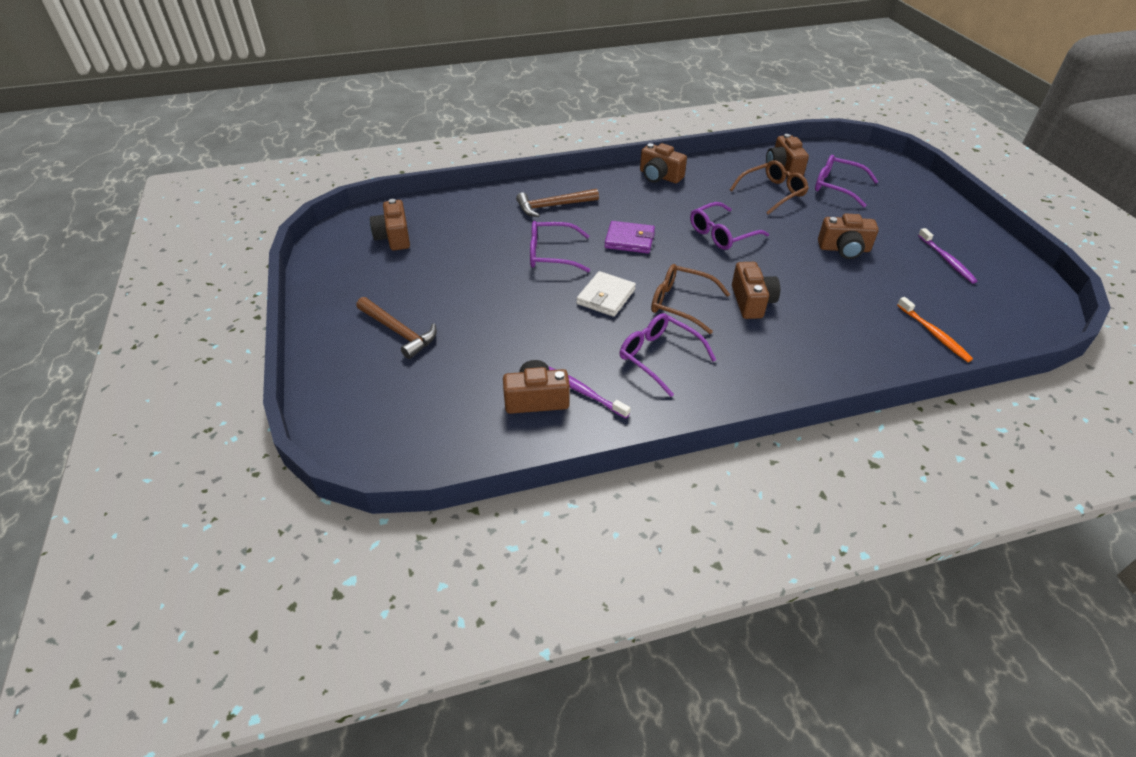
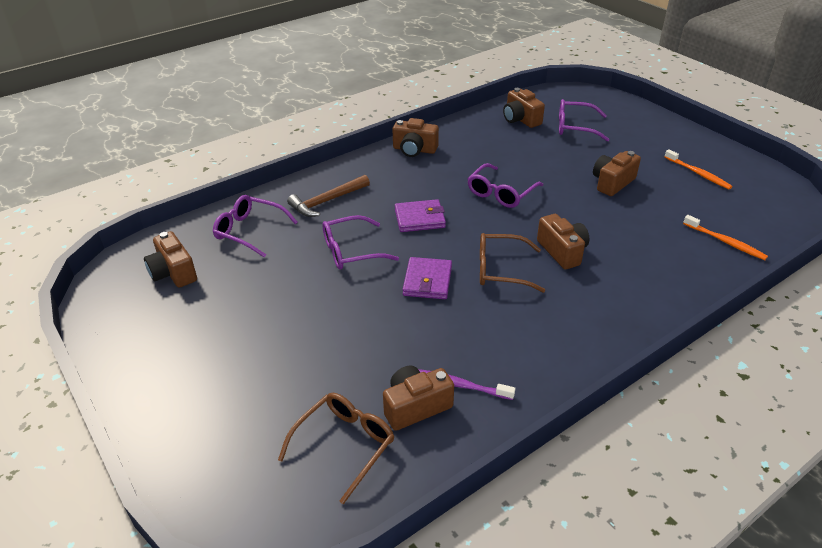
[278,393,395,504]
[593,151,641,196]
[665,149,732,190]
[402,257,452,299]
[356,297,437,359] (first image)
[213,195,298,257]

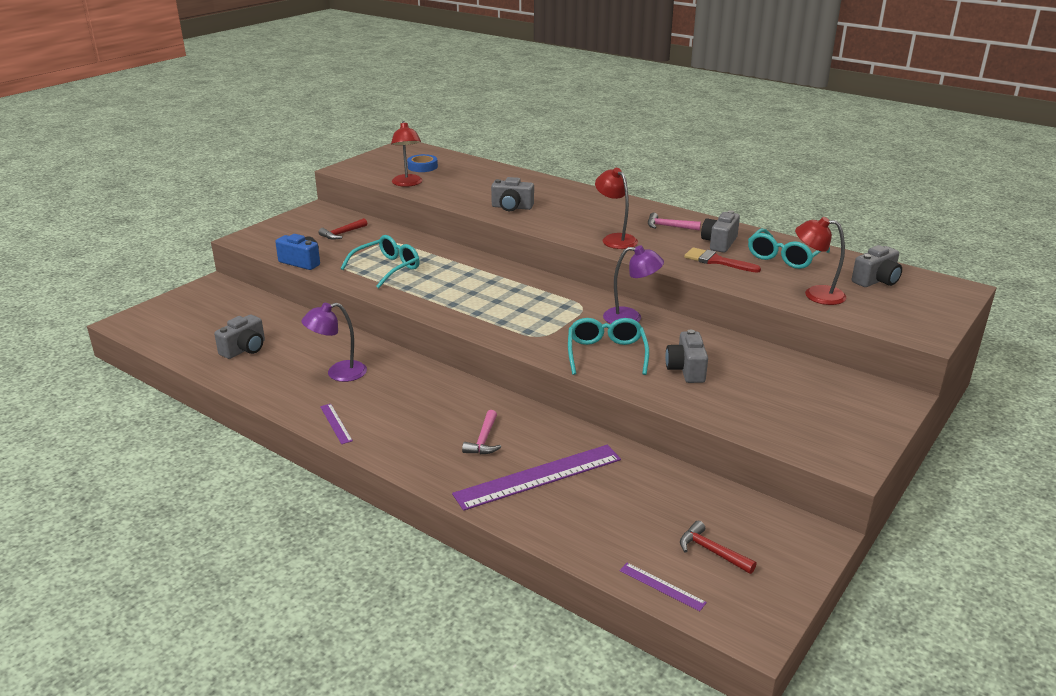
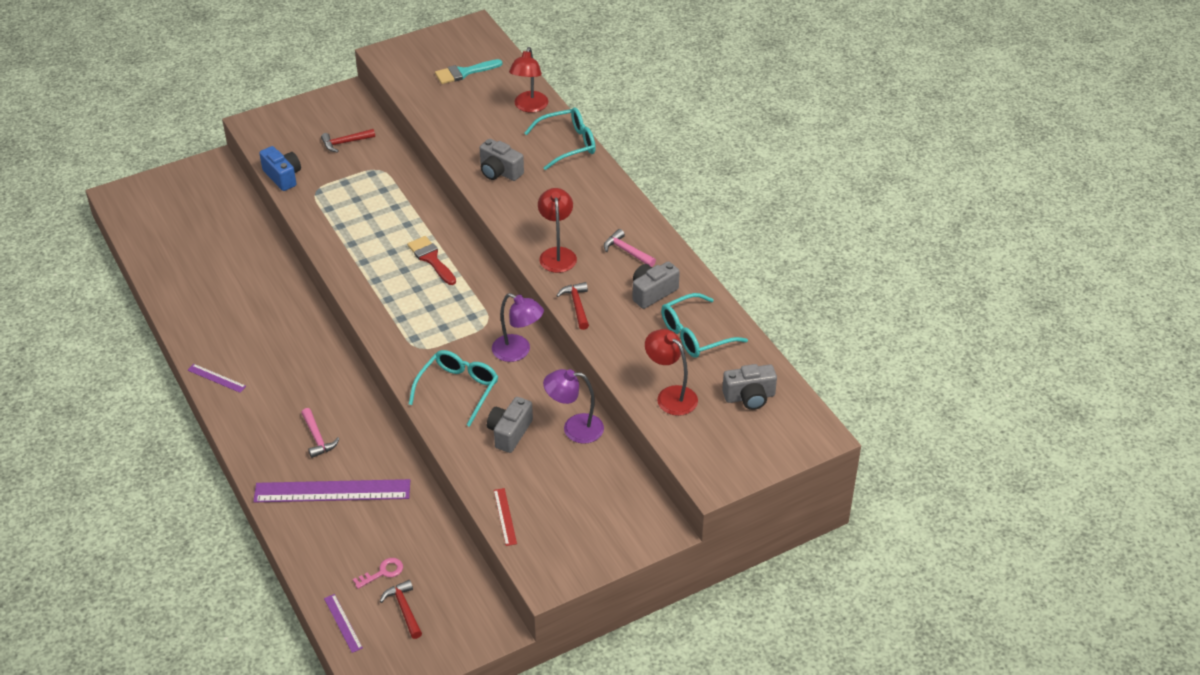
[509,47,548,113]
[435,59,502,84]
[525,107,596,170]
[407,236,456,285]
[543,369,604,444]
[214,314,265,359] (first image)
[188,364,246,393]
[301,408,340,458]
[556,282,589,330]
[494,488,517,546]
[353,558,403,589]

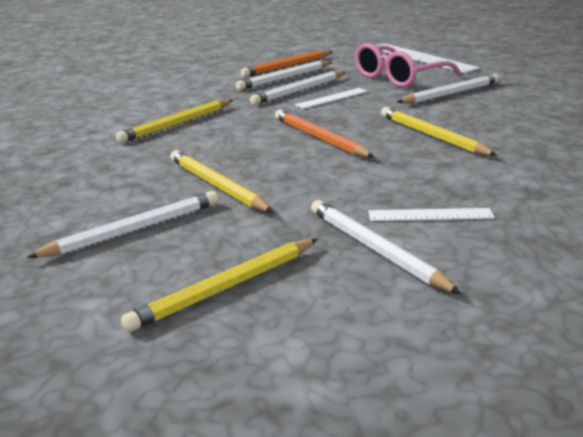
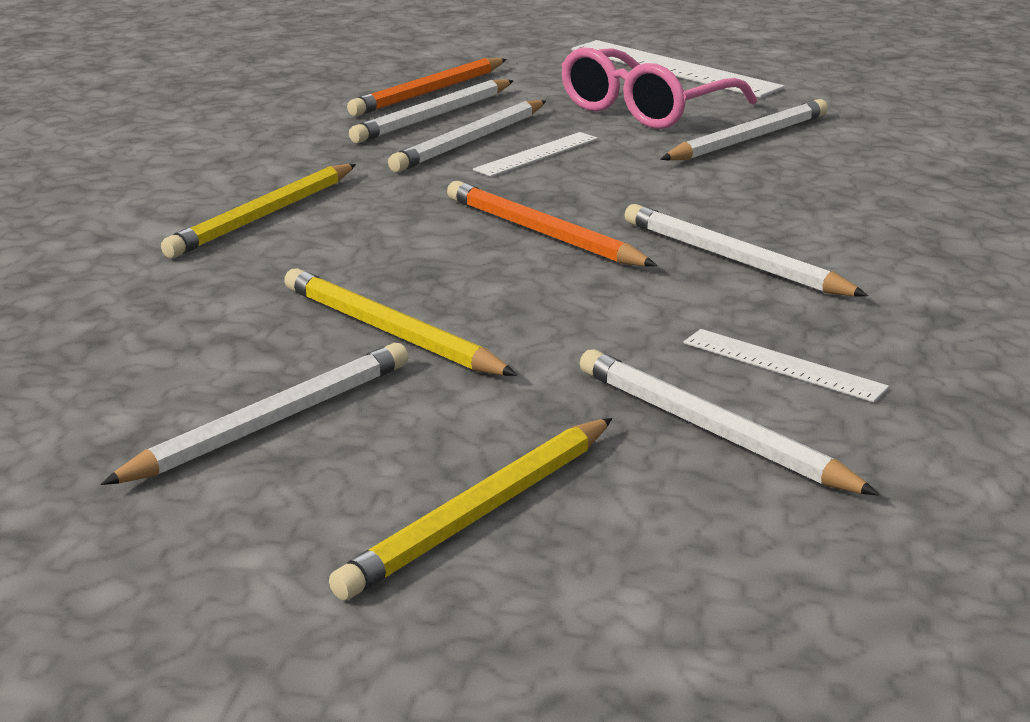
[381,107,498,156] (first image)
[683,329,889,402]
[624,204,868,296]

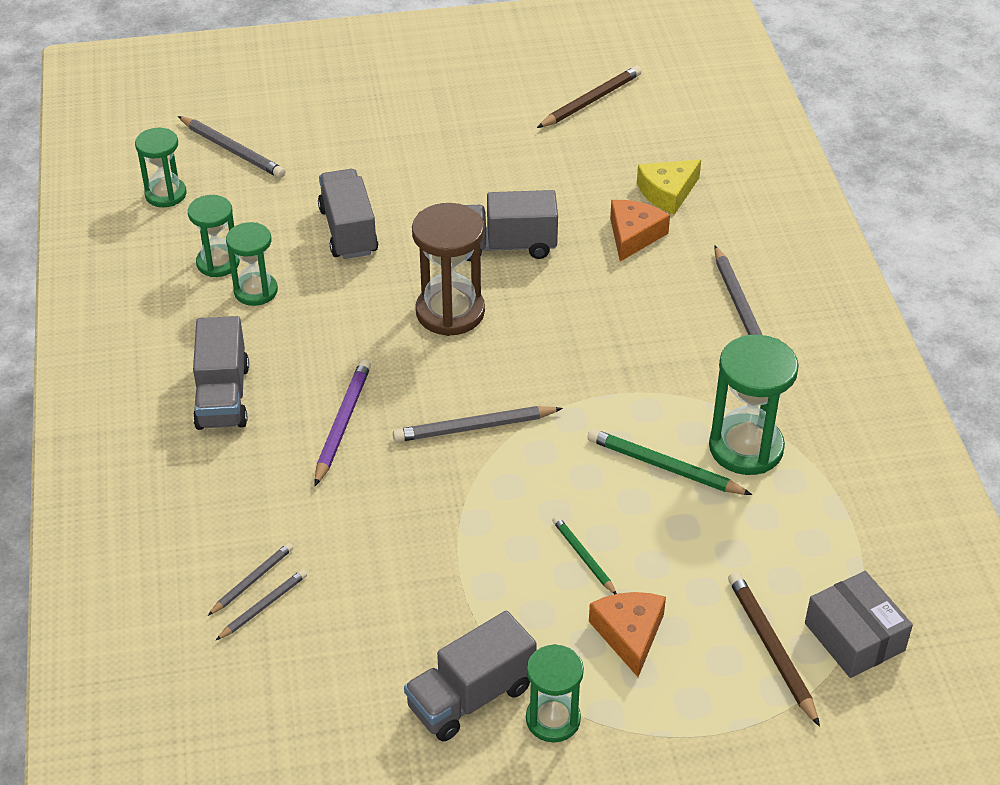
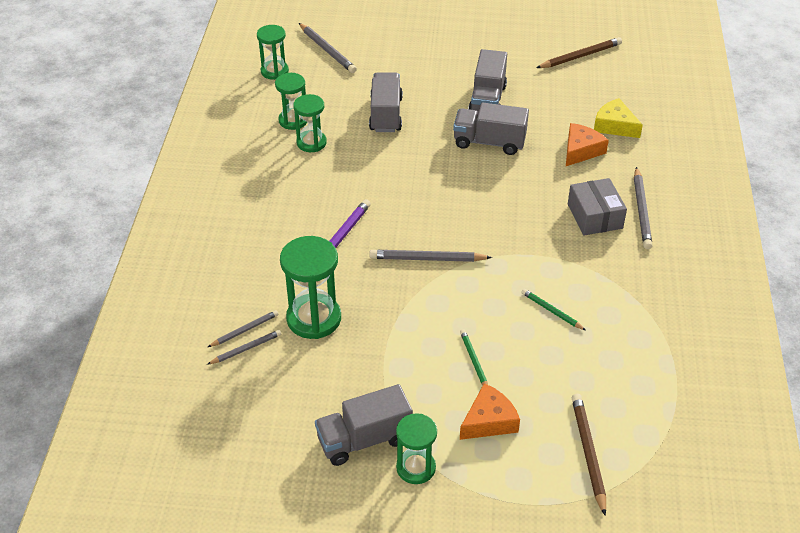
[594,98,643,138]
[412,203,485,336] (first image)
[468,49,507,113]
[280,236,341,339]
[521,289,586,330]
[568,178,627,235]
[460,383,520,440]

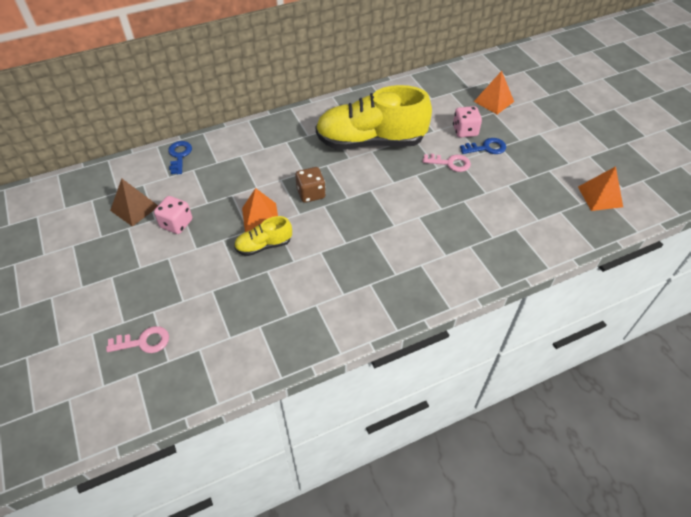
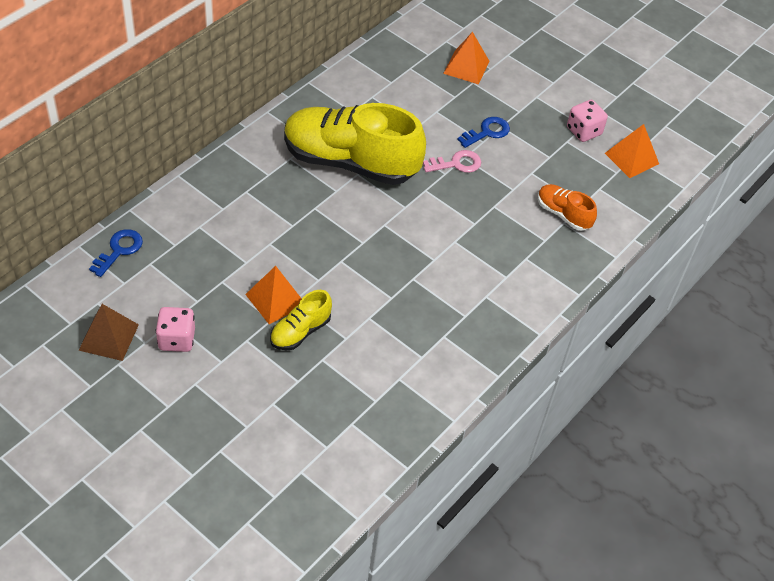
[284,103,426,185]
[567,100,608,142]
[89,229,143,277]
[295,167,326,203] (first image)
[106,326,169,353] (first image)
[538,184,597,231]

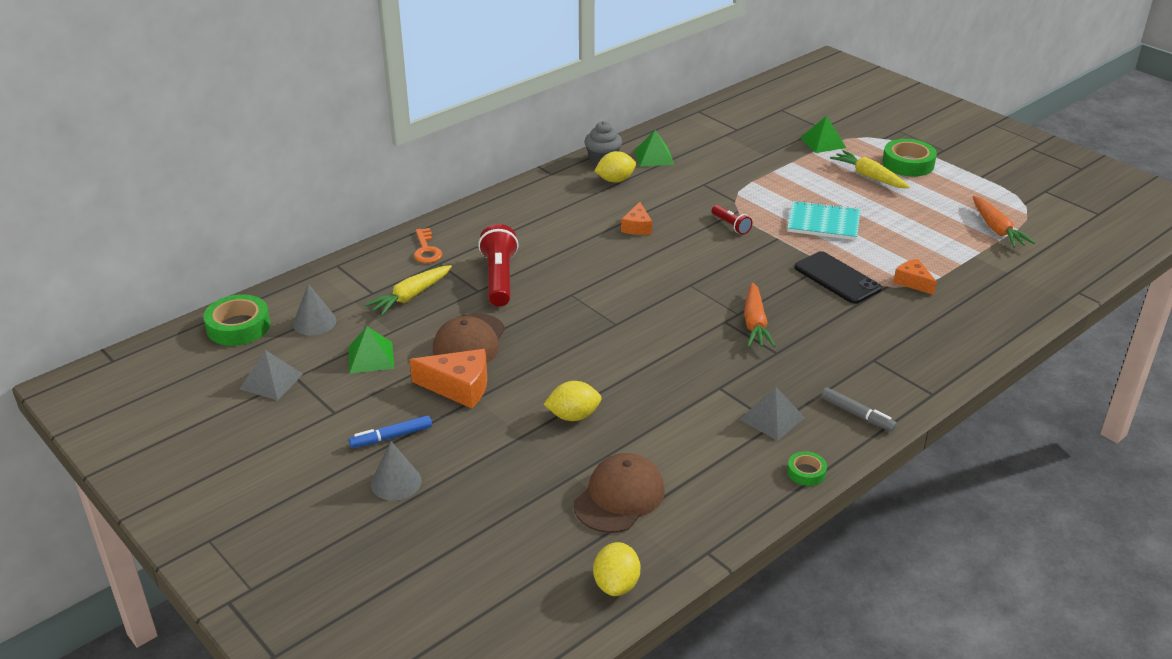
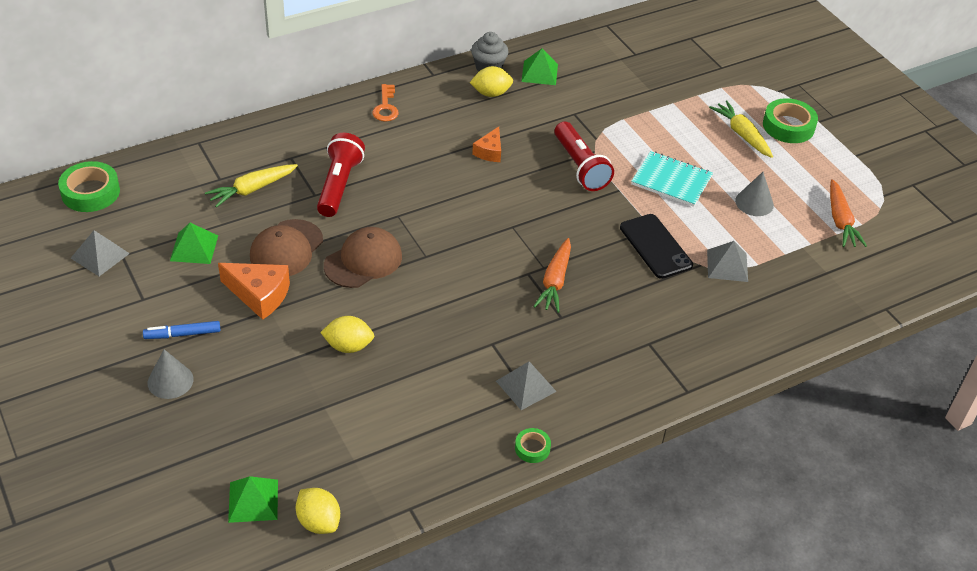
[228,476,278,523]
[554,121,614,191]
[372,84,399,122]
[707,241,748,282]
[735,172,774,216]
[821,387,897,431] (first image)
[324,227,402,288]
[296,488,340,534]

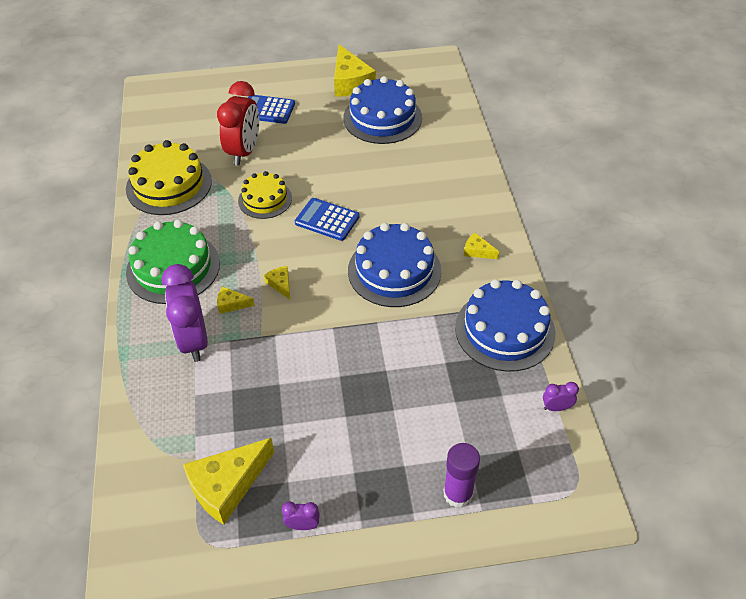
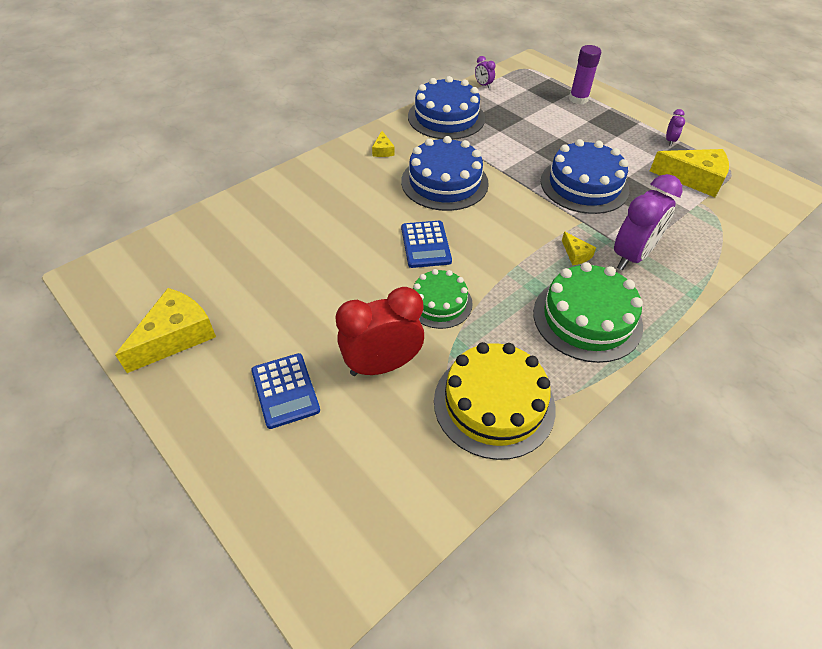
[541,139,630,214]
[412,269,473,329]
[264,266,290,300] (first image)
[666,109,685,146]

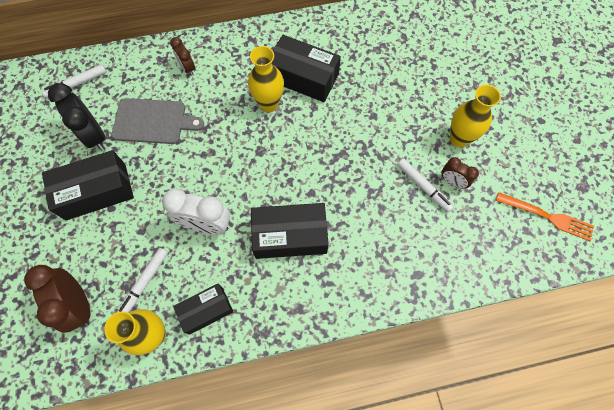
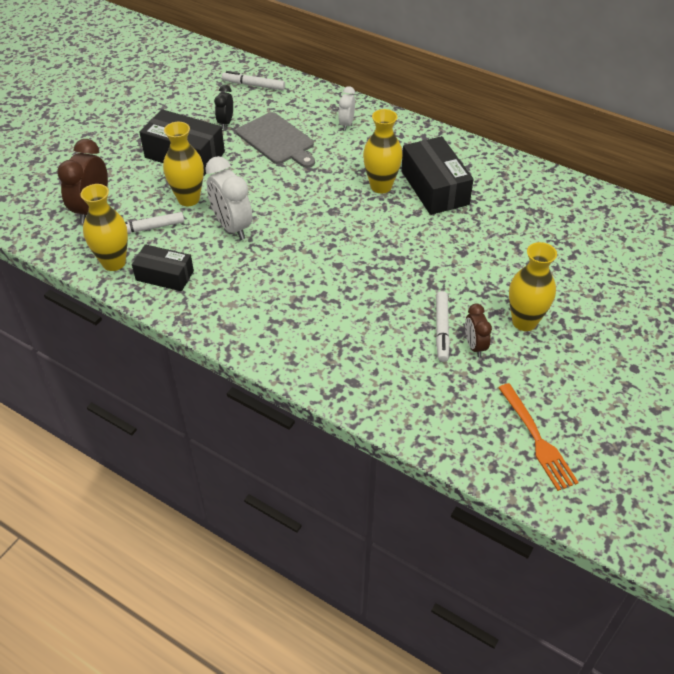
[338,86,355,131]
[214,85,233,129]
[251,203,329,259] (first image)
[163,122,204,206]

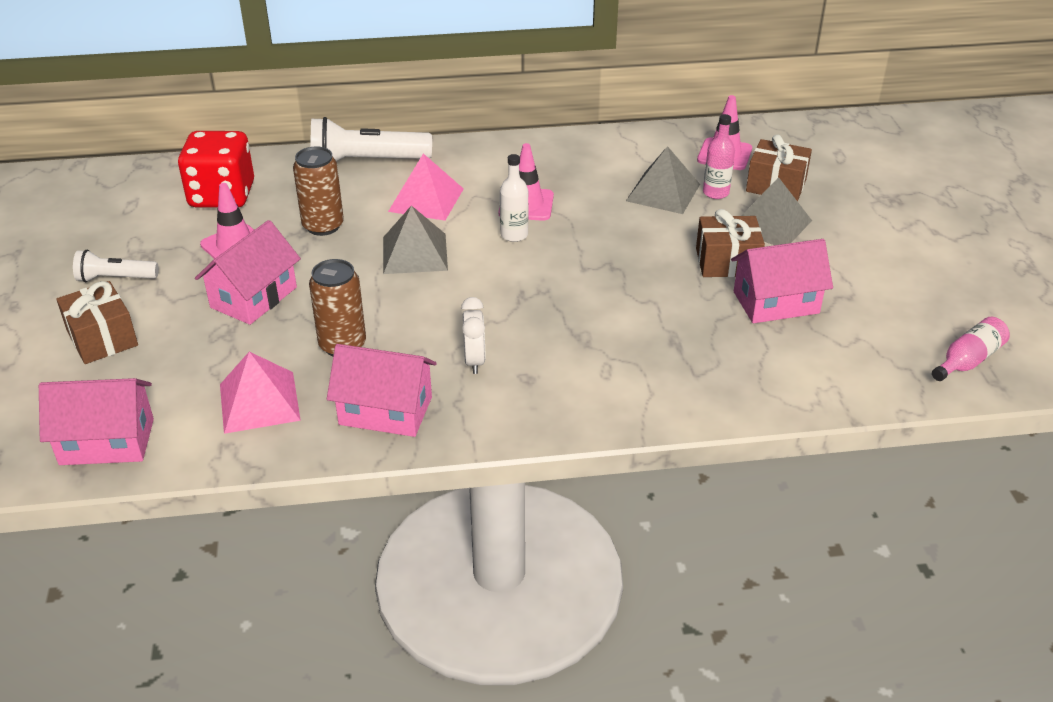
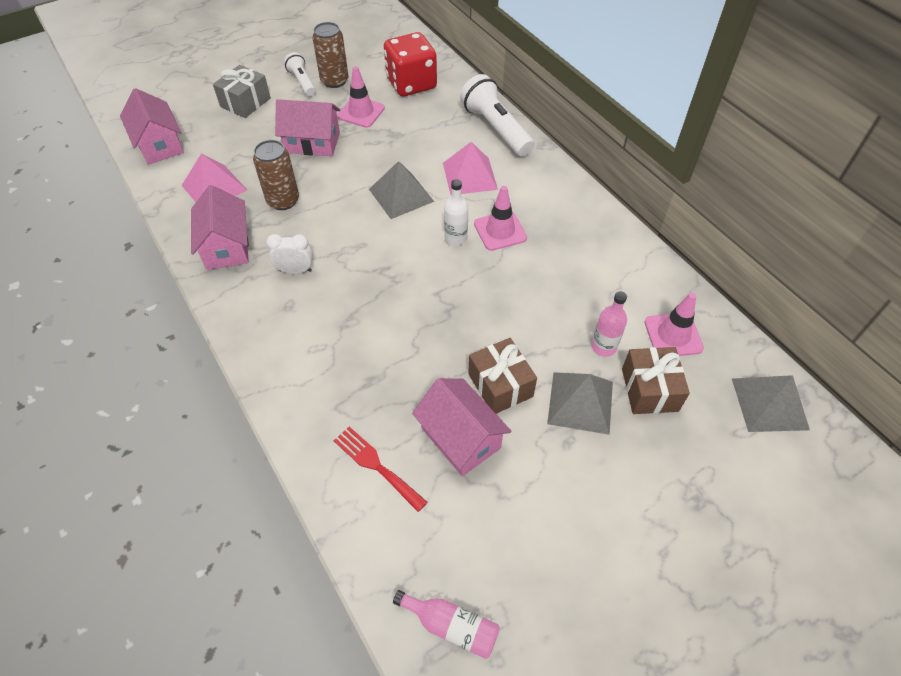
[312,22,349,88]
[732,375,810,432]
[213,65,271,118]
[266,234,313,274]
[334,427,428,512]

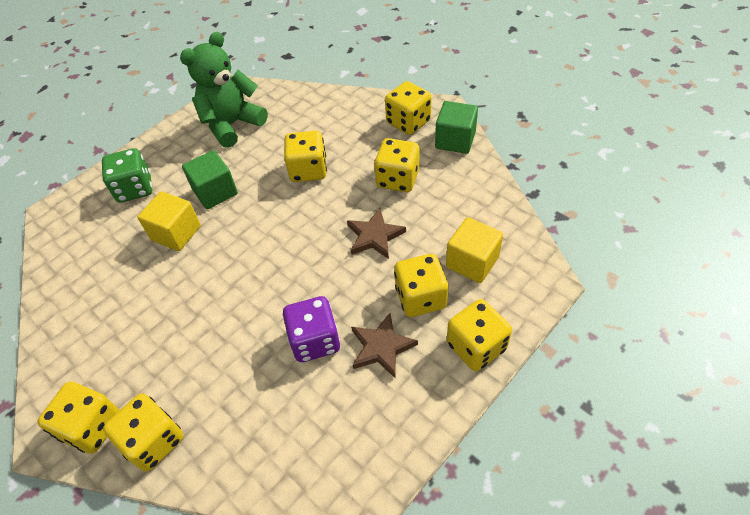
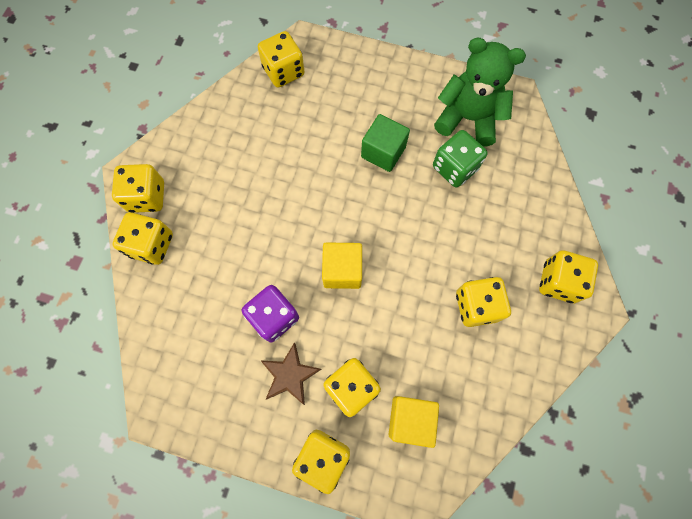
[435,101,478,154] (first image)
[258,31,305,87]
[433,130,488,187]
[322,243,362,289]
[347,208,406,259] (first image)

